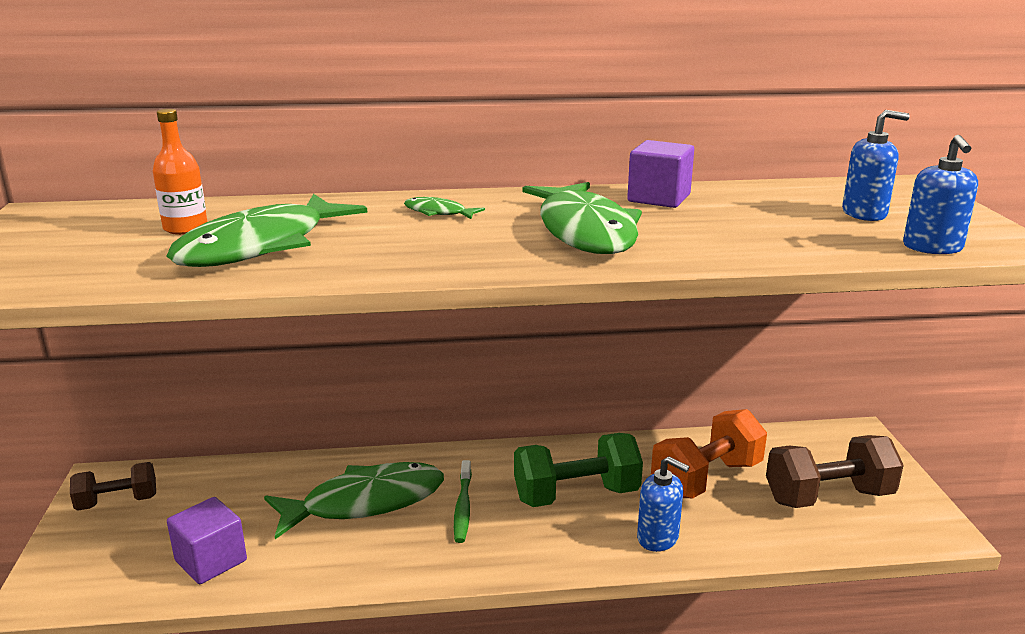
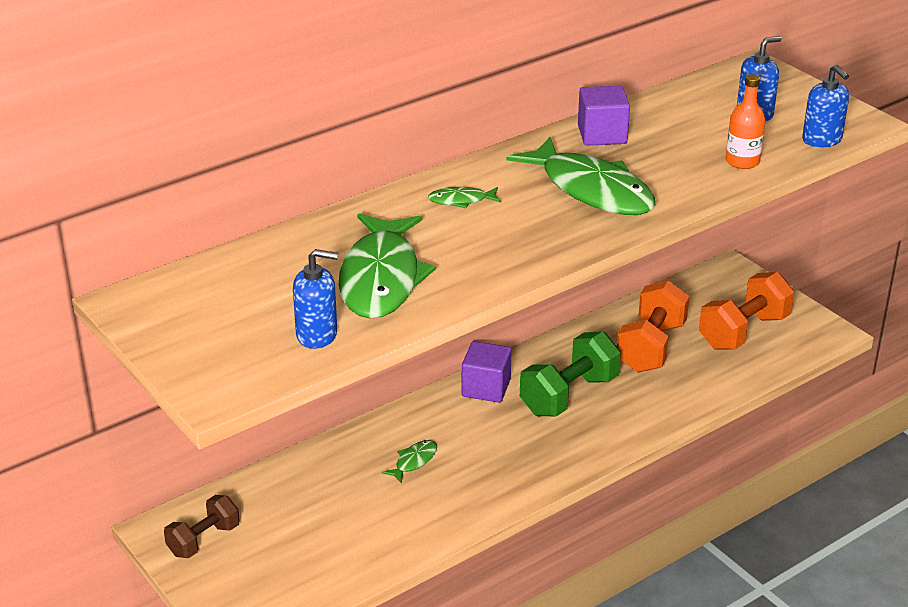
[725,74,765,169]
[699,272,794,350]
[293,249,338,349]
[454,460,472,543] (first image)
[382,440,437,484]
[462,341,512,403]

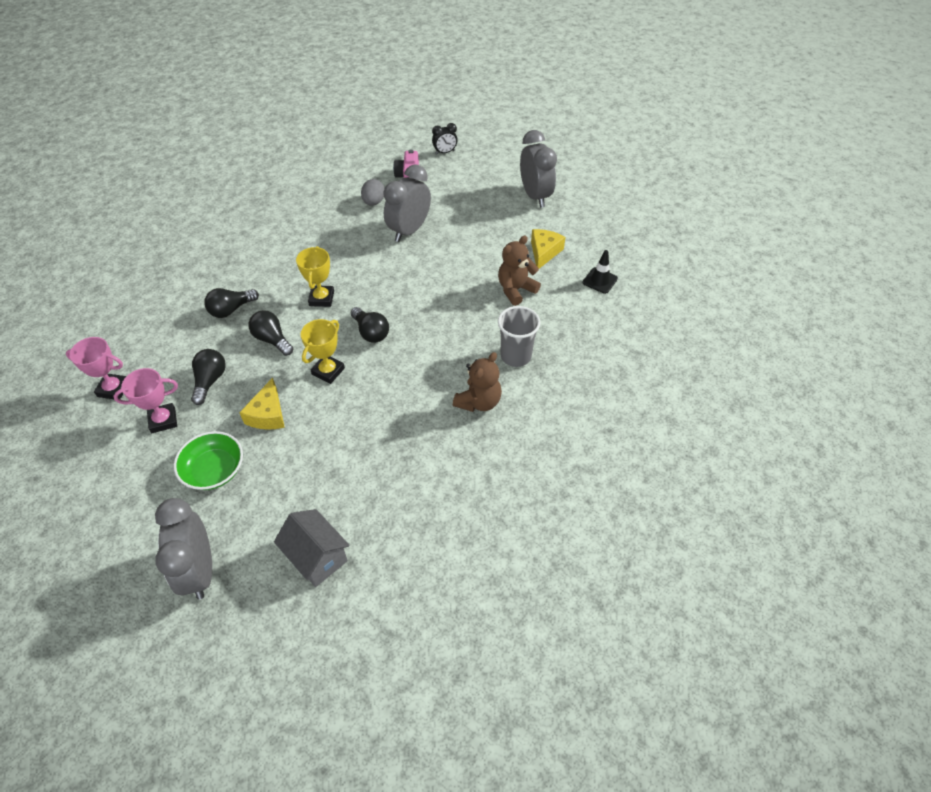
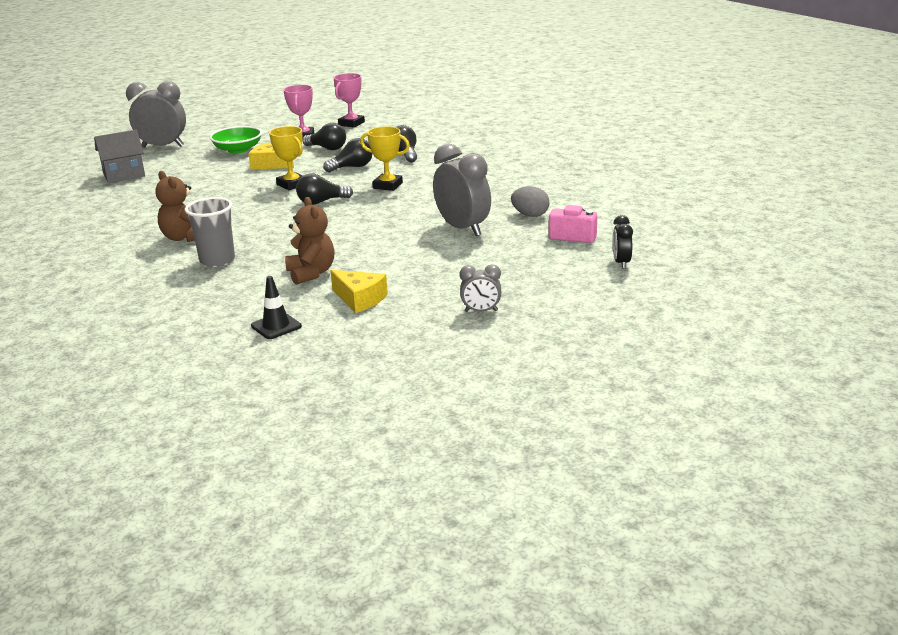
[460,264,501,312]

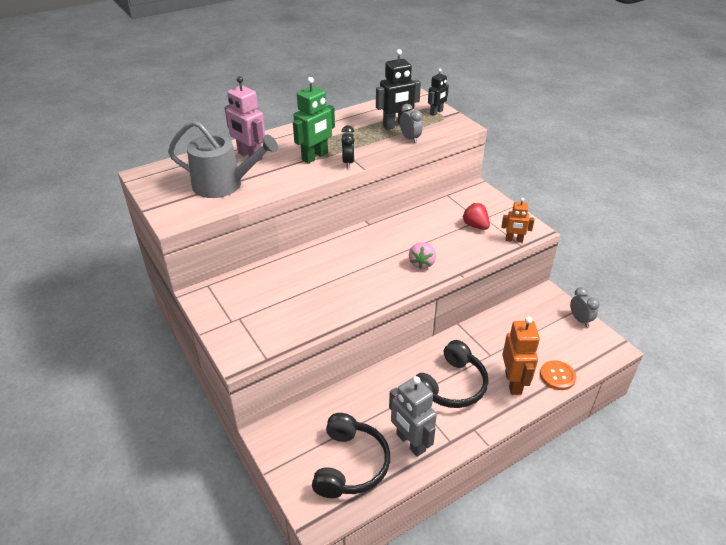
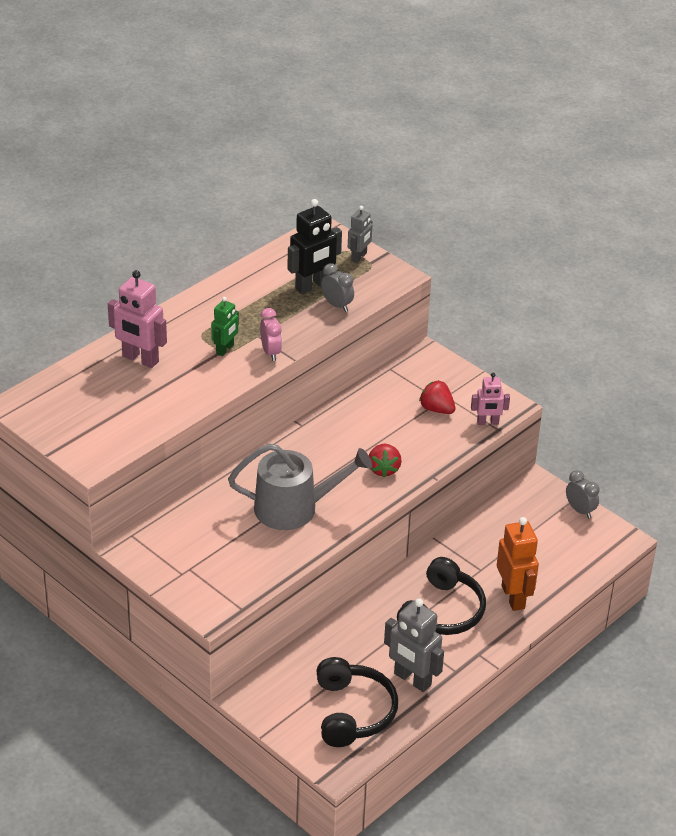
[348,206,372,263]
[211,297,239,356]
[228,444,372,530]
[260,308,282,361]
[471,373,510,425]
[369,444,402,477]
[540,360,576,390] (first image)

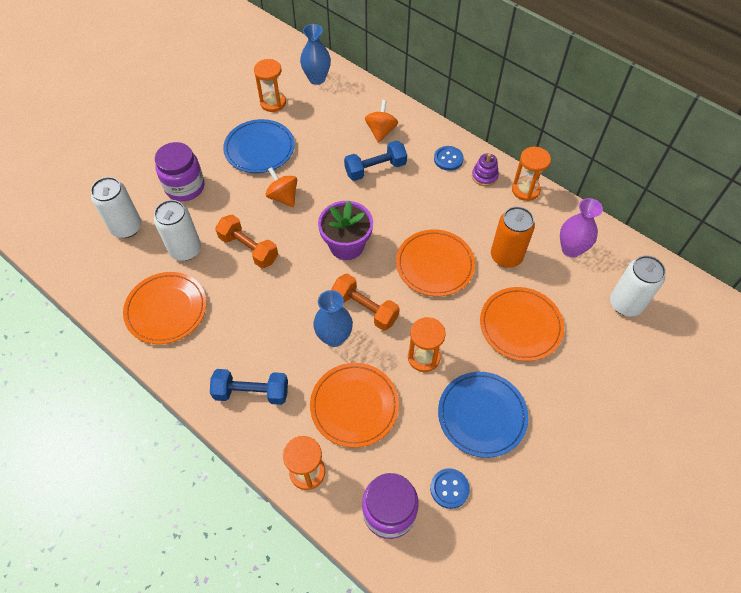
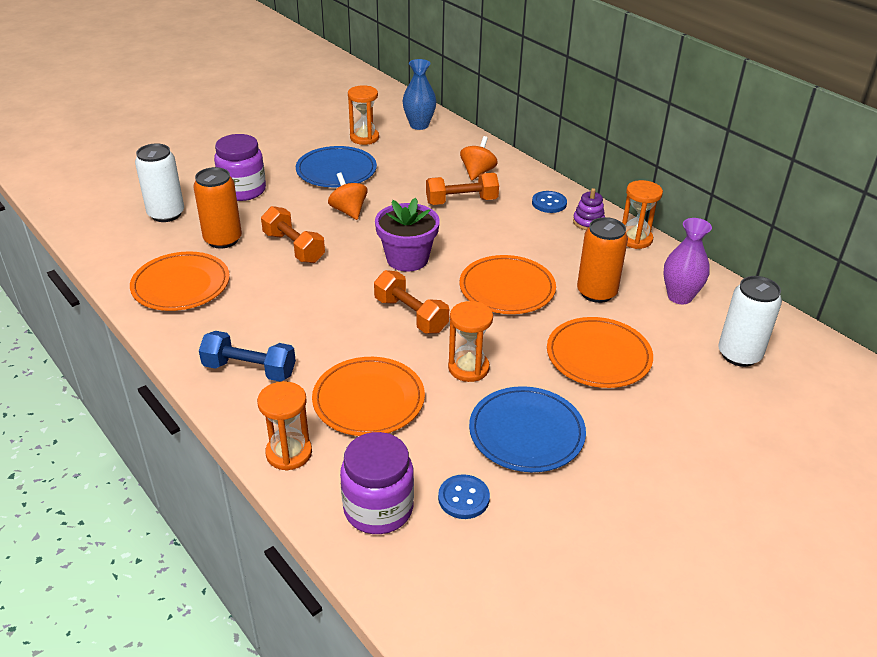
[426,173,499,205]
[193,167,242,248]
[313,290,353,347] (first image)

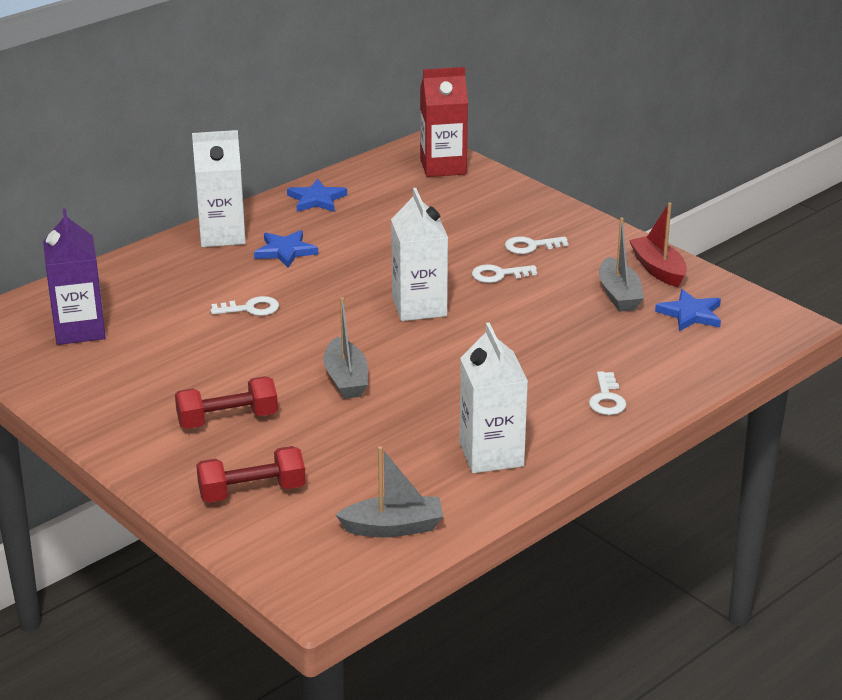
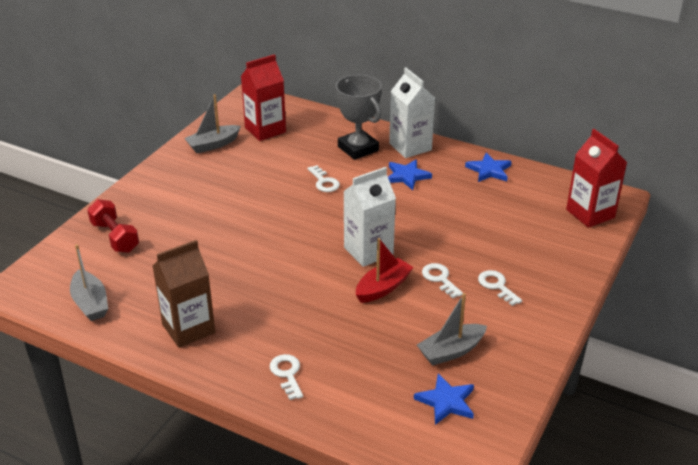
[356,238,414,303]
[241,54,286,141]
[184,94,241,153]
[152,240,215,348]
[270,354,303,400]
[175,376,278,429] (first image)
[336,75,382,160]

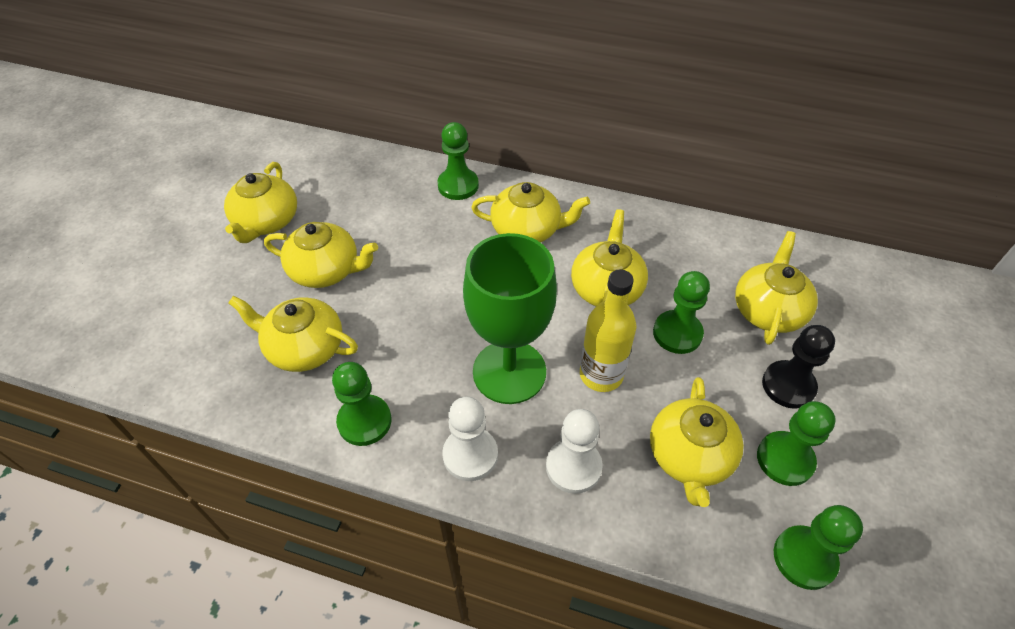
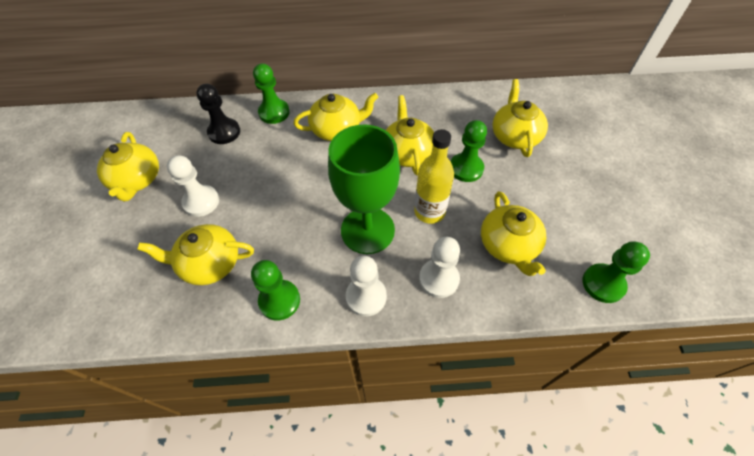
[167,155,219,217]
[197,84,240,144]
[757,401,836,486] (first image)

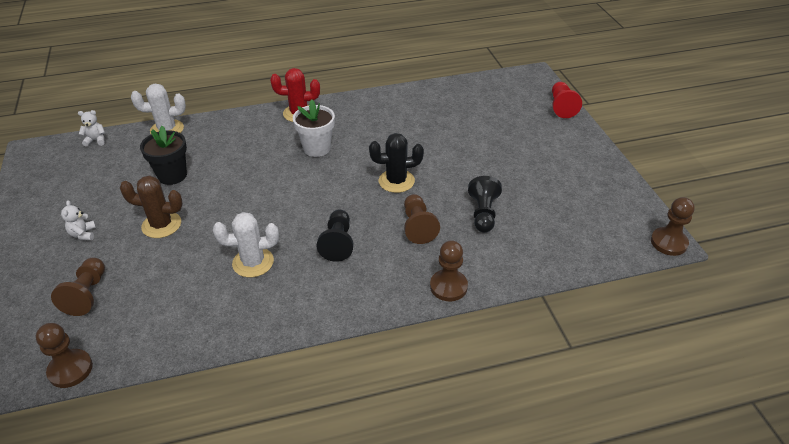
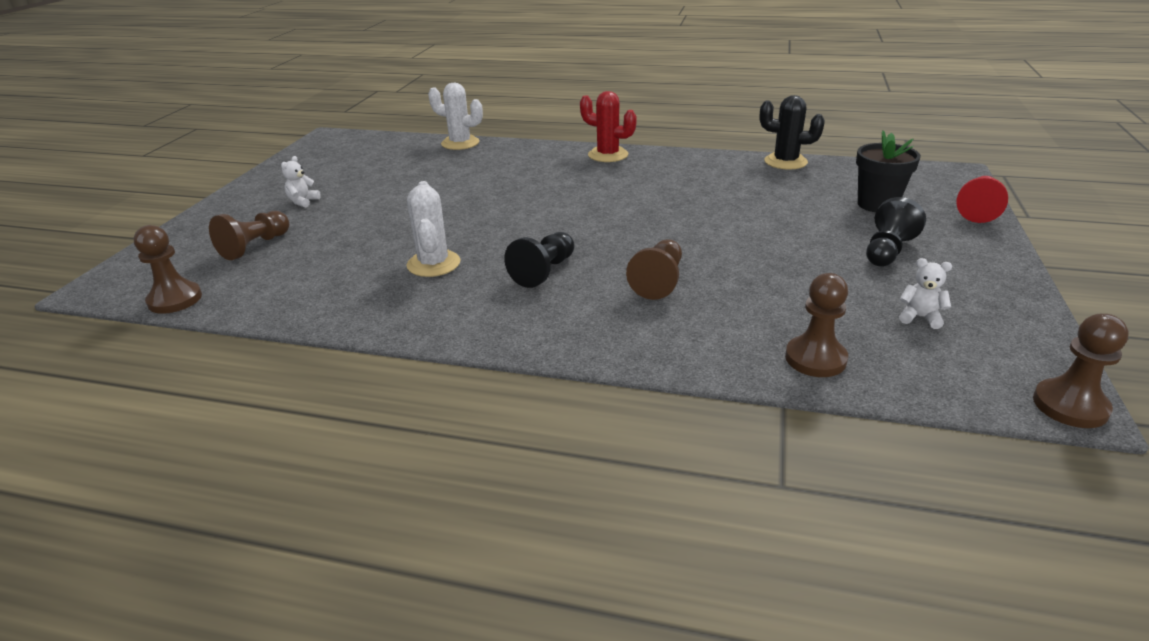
[293,99,335,157] (first image)
[899,258,952,329]
[856,130,921,212]
[760,95,825,170]
[120,176,183,238] (first image)
[866,197,926,267]
[406,181,461,277]
[785,273,848,377]

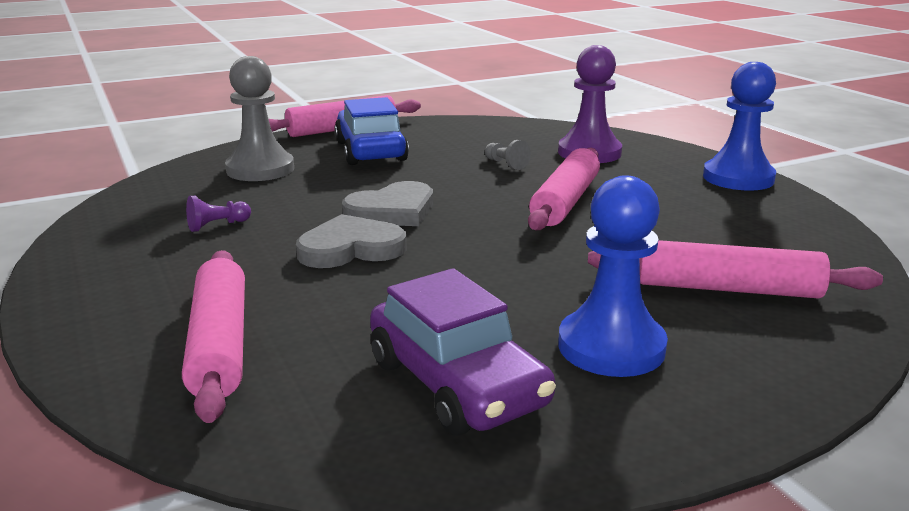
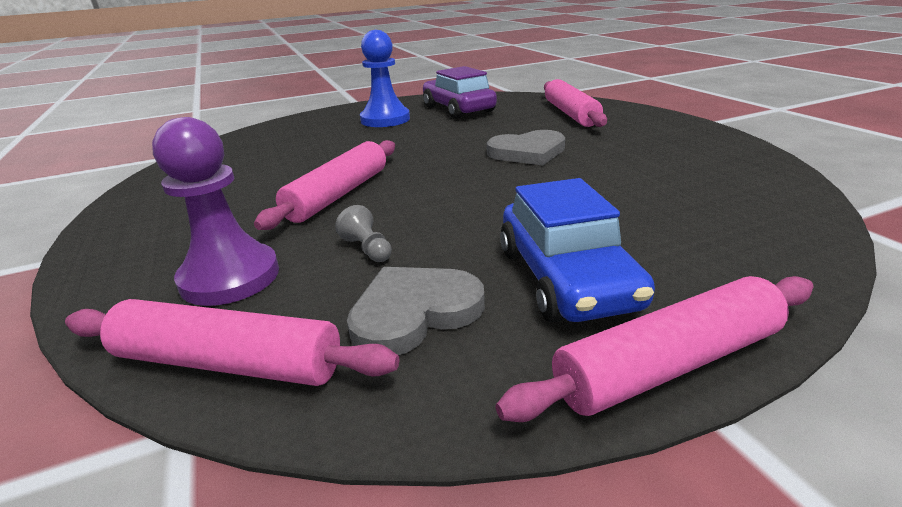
[225,56,294,181] (first image)
[703,62,776,191] (first image)
[347,267,485,355]
[186,196,251,232] (first image)
[65,299,399,386]

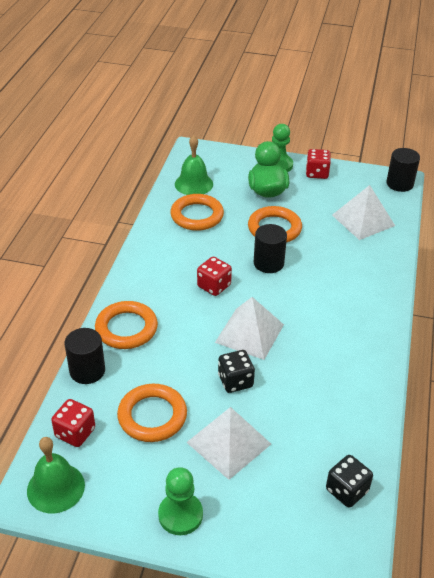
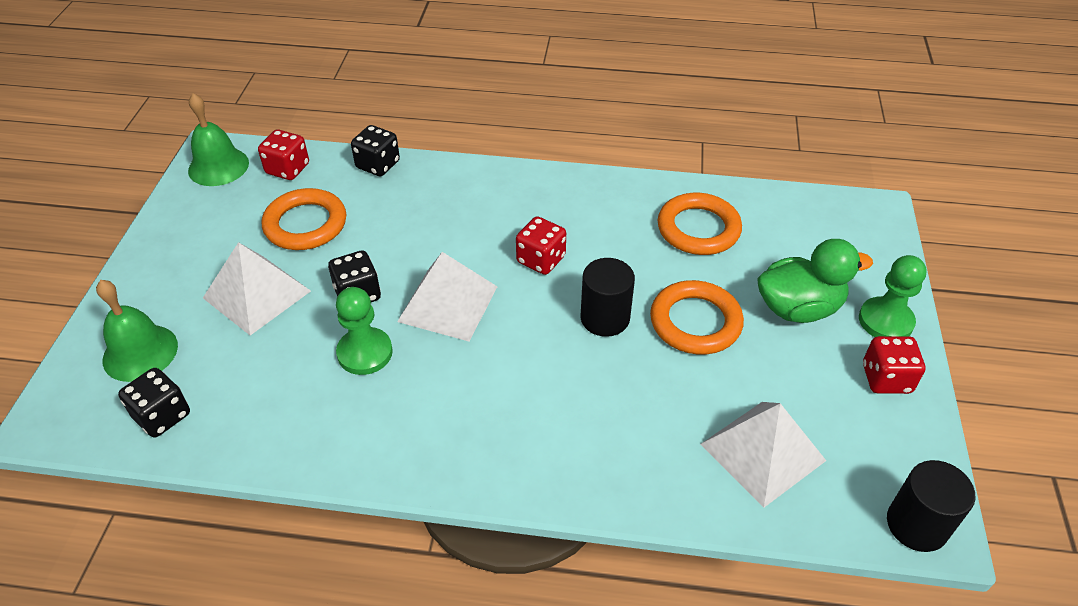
[96,280,178,382]
[95,301,158,349] (first image)
[351,125,400,176]
[336,287,393,375]

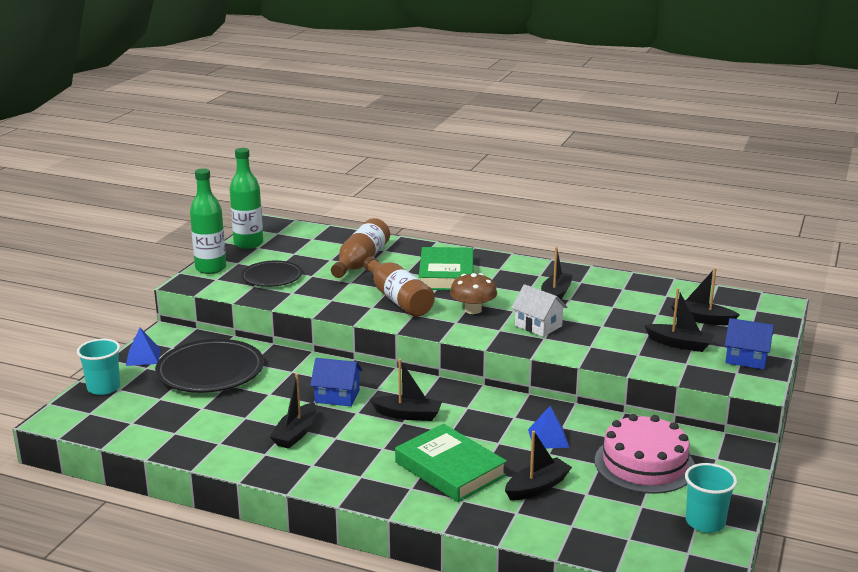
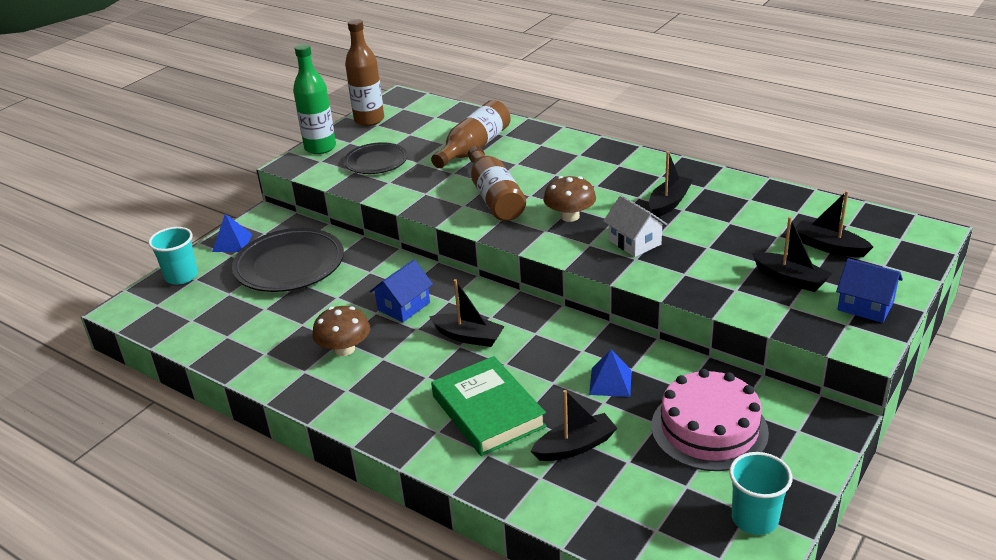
[345,19,384,126]
[419,247,473,290] (first image)
[370,260,433,322]
[312,306,370,356]

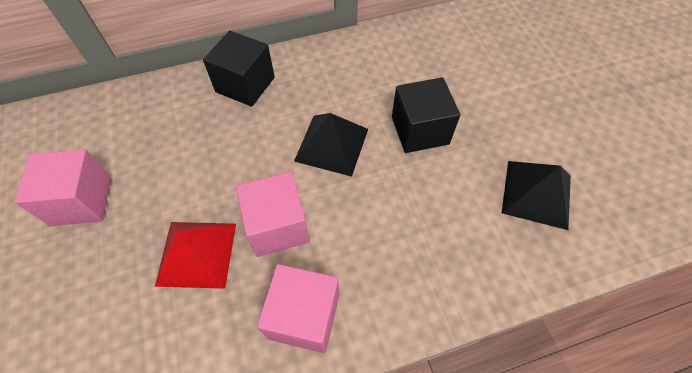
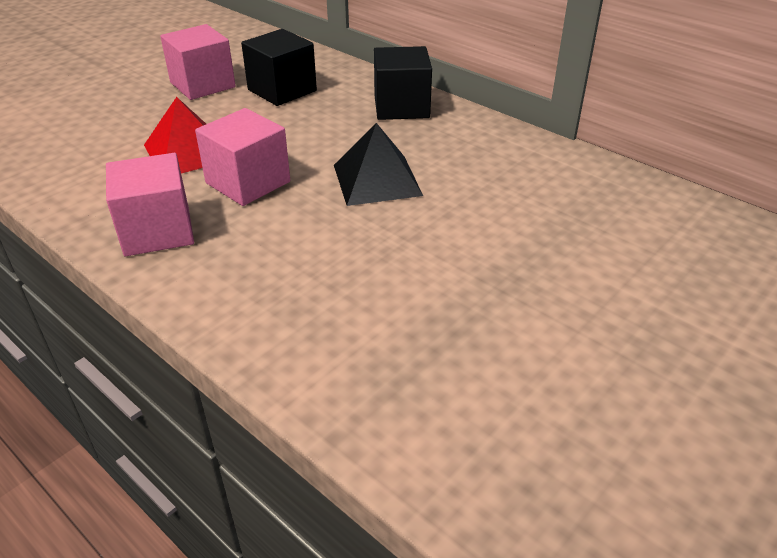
[241,29,317,106]
[502,161,571,230] (first image)

